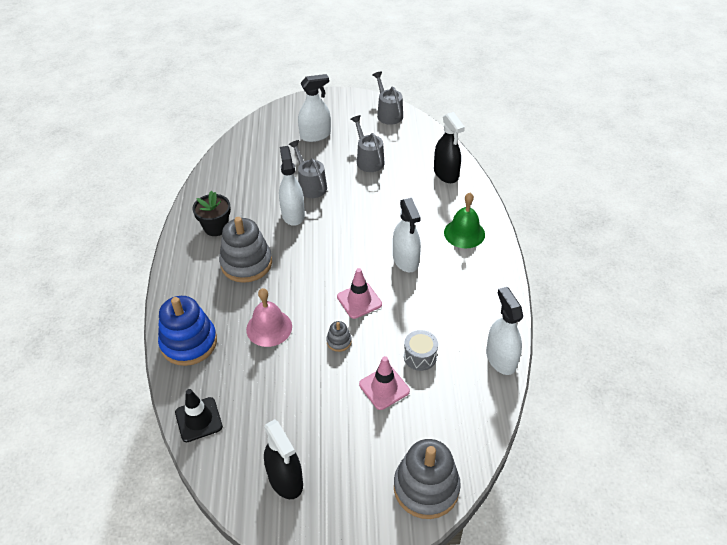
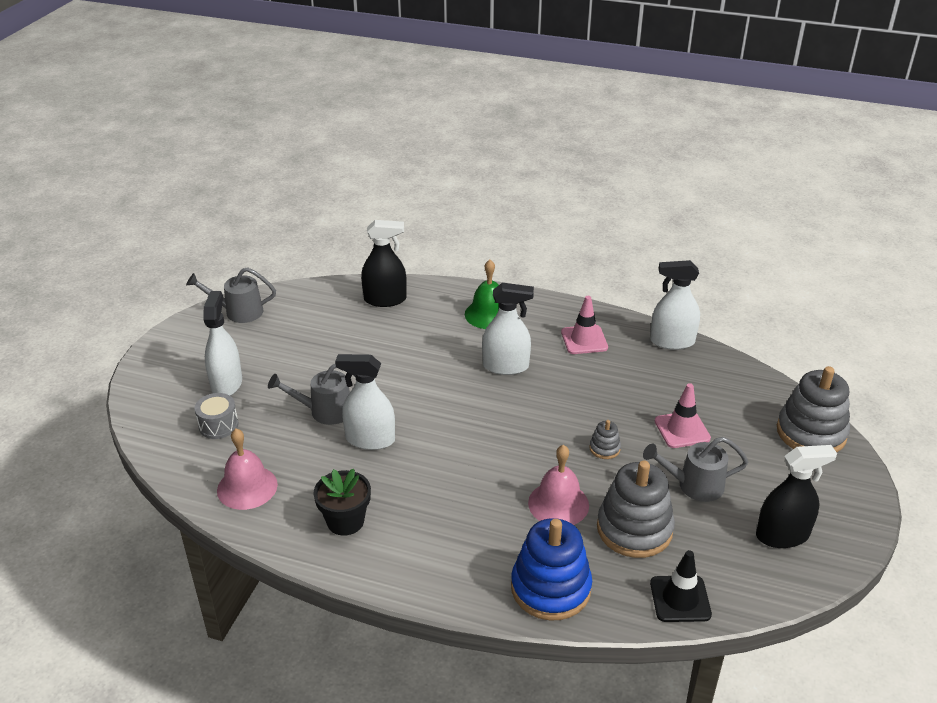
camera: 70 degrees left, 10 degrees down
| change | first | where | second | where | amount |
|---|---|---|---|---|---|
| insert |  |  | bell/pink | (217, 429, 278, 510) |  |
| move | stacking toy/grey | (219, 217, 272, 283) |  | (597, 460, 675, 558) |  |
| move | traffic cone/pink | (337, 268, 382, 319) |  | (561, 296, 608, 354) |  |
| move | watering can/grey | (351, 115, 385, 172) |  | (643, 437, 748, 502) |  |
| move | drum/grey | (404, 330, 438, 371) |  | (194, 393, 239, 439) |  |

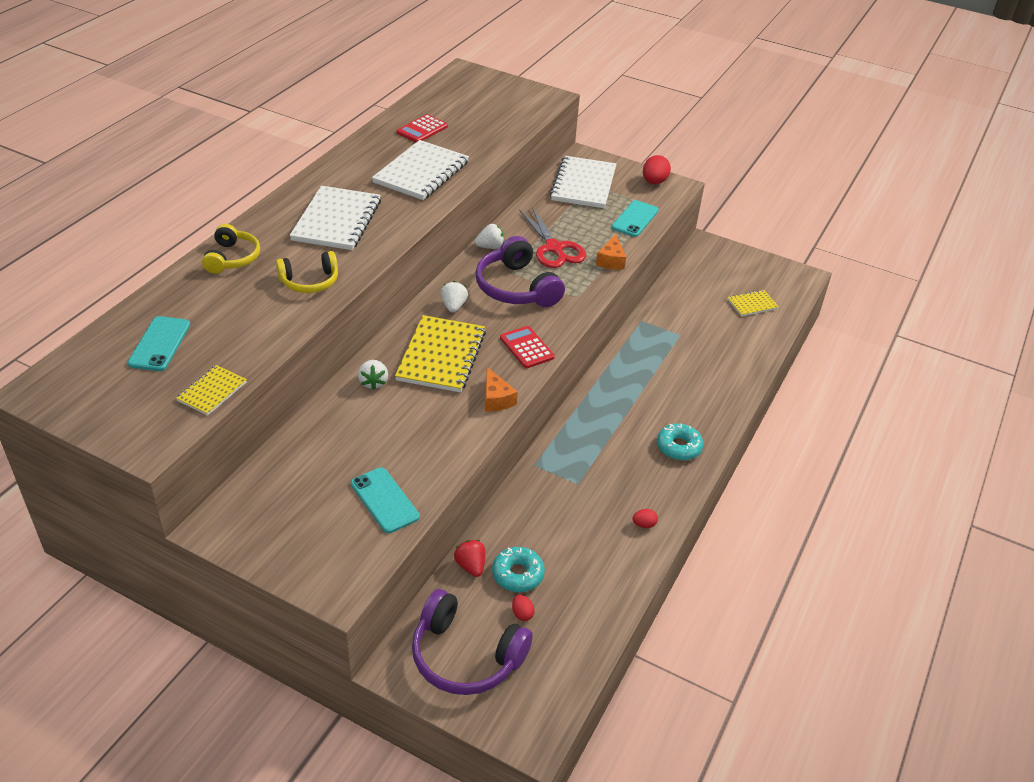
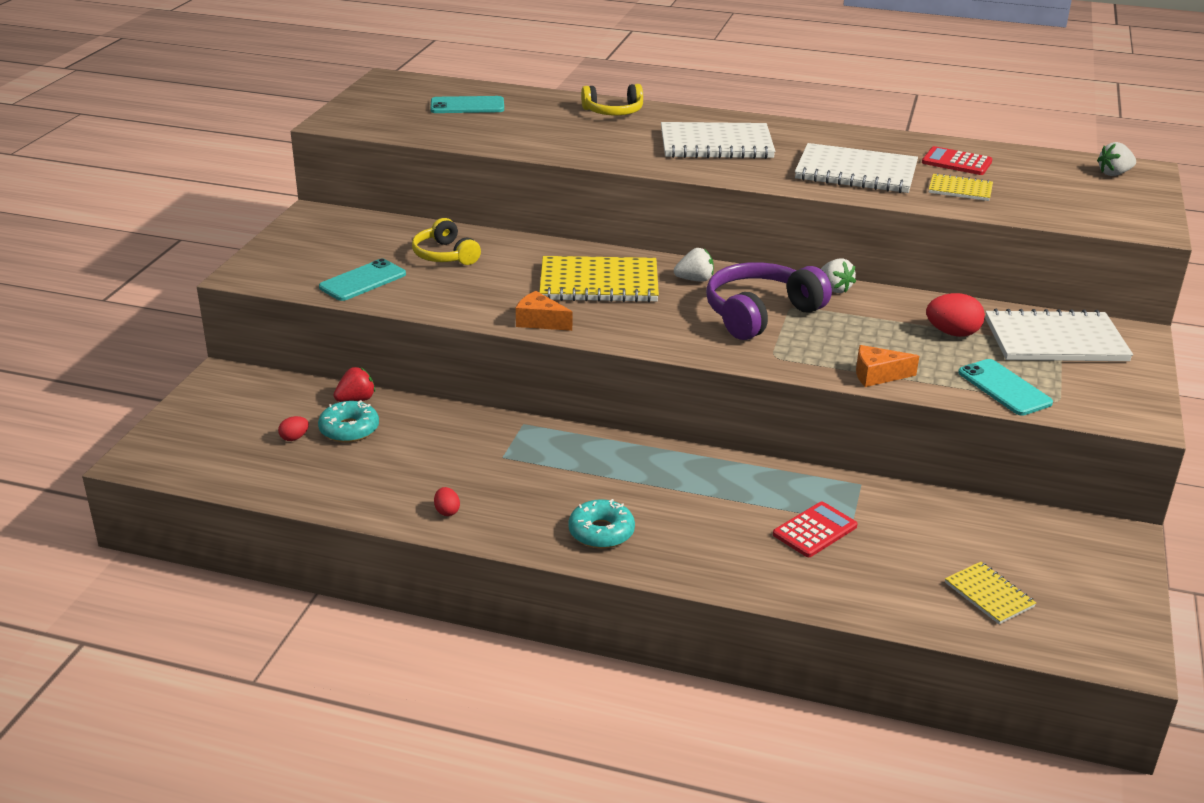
camera: 80 degrees right, 10 degrees down
| change | first | where | second | where | amount |
|---|---|---|---|---|---|
| delete | headphones/purple | (412, 589, 533, 695) |  |  |  |
| delete | scissors/red | (519, 207, 586, 268) |  |  |  |
| move | notebook/yellow | (176, 365, 247, 416) |  | (929, 173, 993, 201) |  |
| move | headphones/yellow | (276, 251, 338, 293) |  | (412, 218, 481, 265) |  |
| move | strawberry/white | (358, 360, 388, 390) |  | (1097, 142, 1136, 176) |  |
| move | calculator/red | (500, 326, 555, 368) |  | (773, 502, 858, 557) |  |
| move | egg/red | (643, 155, 671, 184) |  | (926, 293, 985, 337) |  |
| rotate | cheese/orange | (485, 367, 518, 412) |  | (516, 291, 572, 331) | 60 degrees clockwise |
| rotate | phone/turquoise | (612, 200, 659, 237) |  | (958, 359, 1053, 415) | 45 degrees clockwise |

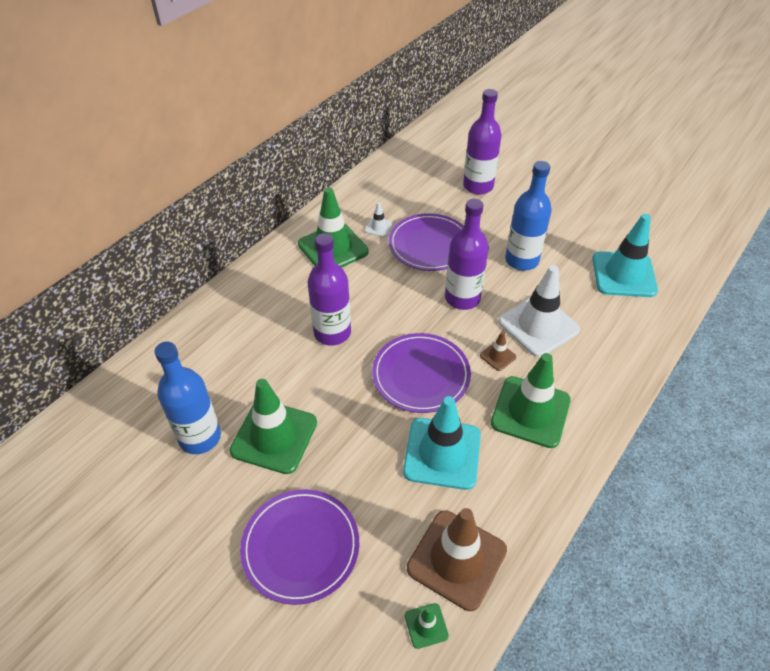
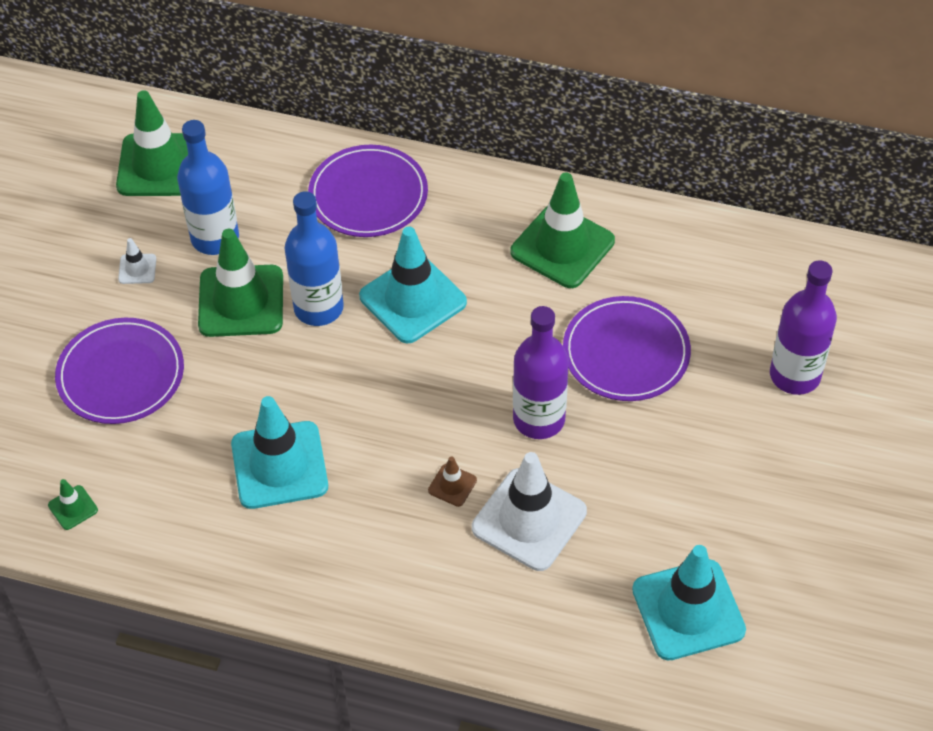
camera: 70 degrees right, 5 degrees up
| change | first | where | second | where | amount |
|---|---|---|---|---|---|
| delete | traffic cone/brown | (407, 508, 507, 611) |  |  |  |
| move | traffic cone/white | (365, 202, 393, 237) |  | (118, 238, 156, 284) |  |
| move | plate/purple | (372, 333, 471, 413) |  | (308, 145, 428, 237) |  |
| move | traffic cone/green | (491, 353, 571, 448) |  | (116, 90, 188, 196) |  |
| move | bottle/blue | (505, 161, 552, 271) |  | (285, 191, 344, 326) |  |
| replace | bottle/purple | (307, 233, 351, 346) | traffic cone/turquoise | (359, 226, 467, 343) |  |

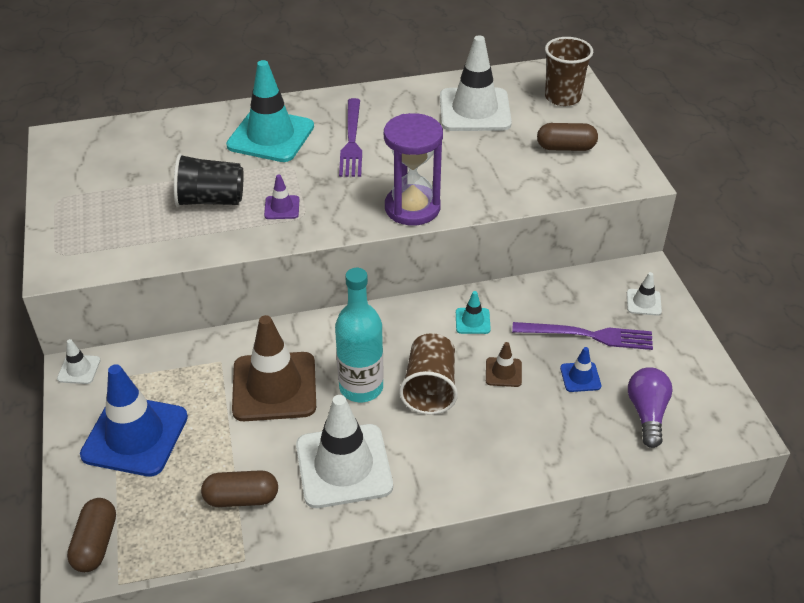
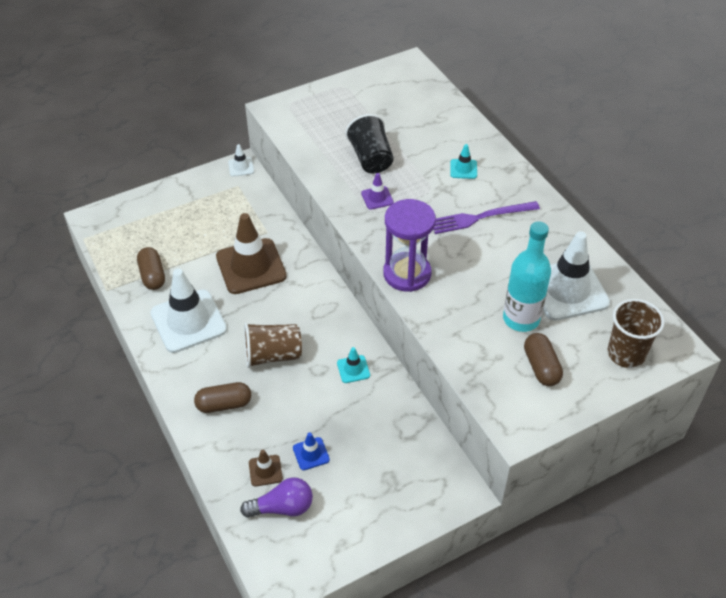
camera: 75 degrees right, 5 degrees up
| change | first | where | second | where | amount |
|---|---|---|---|---|---|
| delete | traffic cone/blue | (80, 364, 188, 477) |  |  |  |
| delete | fork/purple | (512, 322, 653, 350) |  |  |  |
| delete | traffic cone/white | (627, 272, 662, 316) |  |  |  |
| move | capsule/brown | (67, 498, 116, 572) |  | (194, 382, 251, 413) |  |
| move | bottle/turquoise | (335, 268, 384, 402) |  | (503, 221, 551, 332) |  |
| move | traffic cone/brown | (486, 342, 522, 387) |  | (249, 450, 283, 486) |  |
| resize | traffic cone/turquoise | (226, 60, 314, 162) |  | (450, 144, 477, 179) | x0.44 |

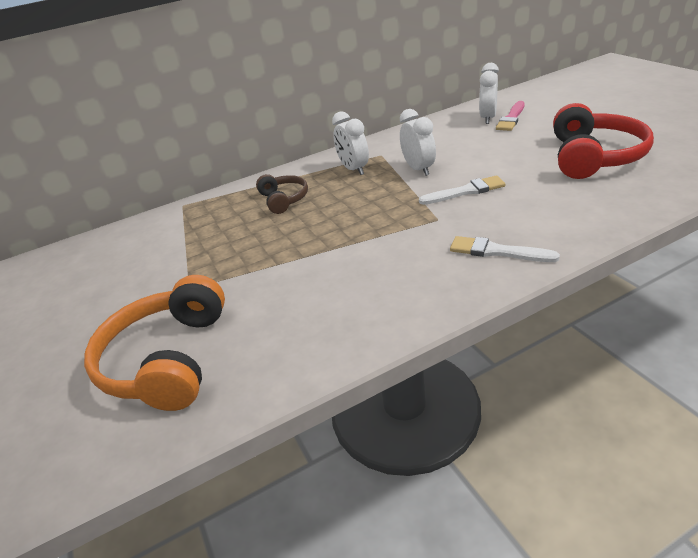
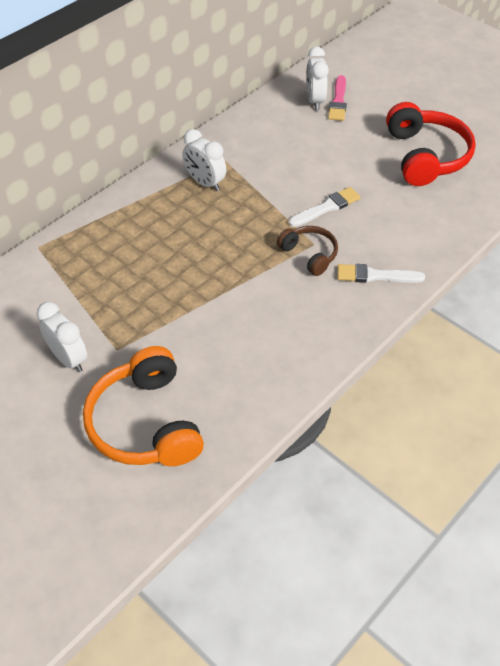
camera: 25 degrees left, 15 degrees up
| change | first | where | second | where | amount |
|---|---|---|---|---|---|
| move | headphones/brown | (256, 174, 308, 214) |  | (277, 226, 338, 276) |  |
| move | clock/white | (400, 109, 436, 176) |  | (37, 302, 87, 372) |  |

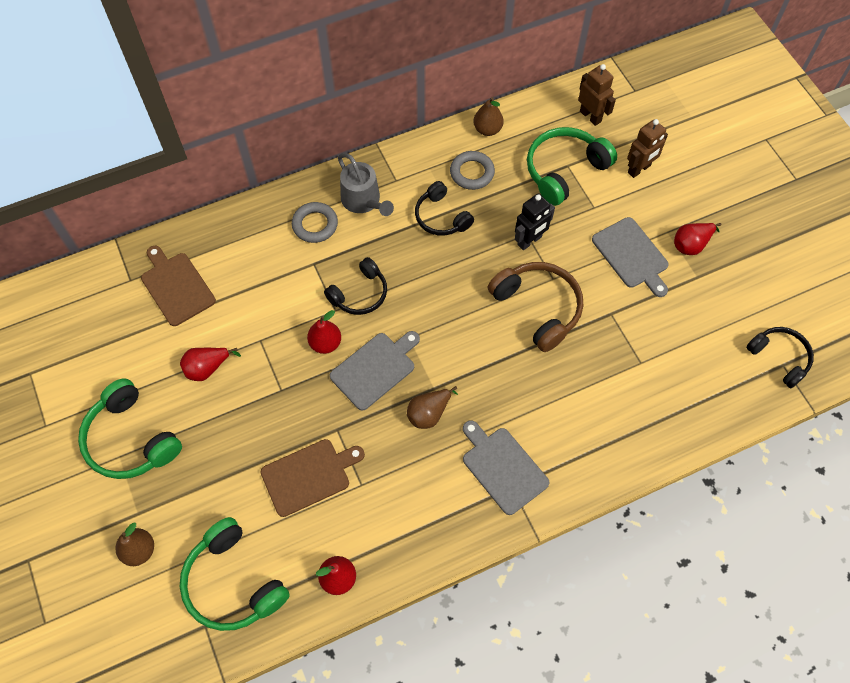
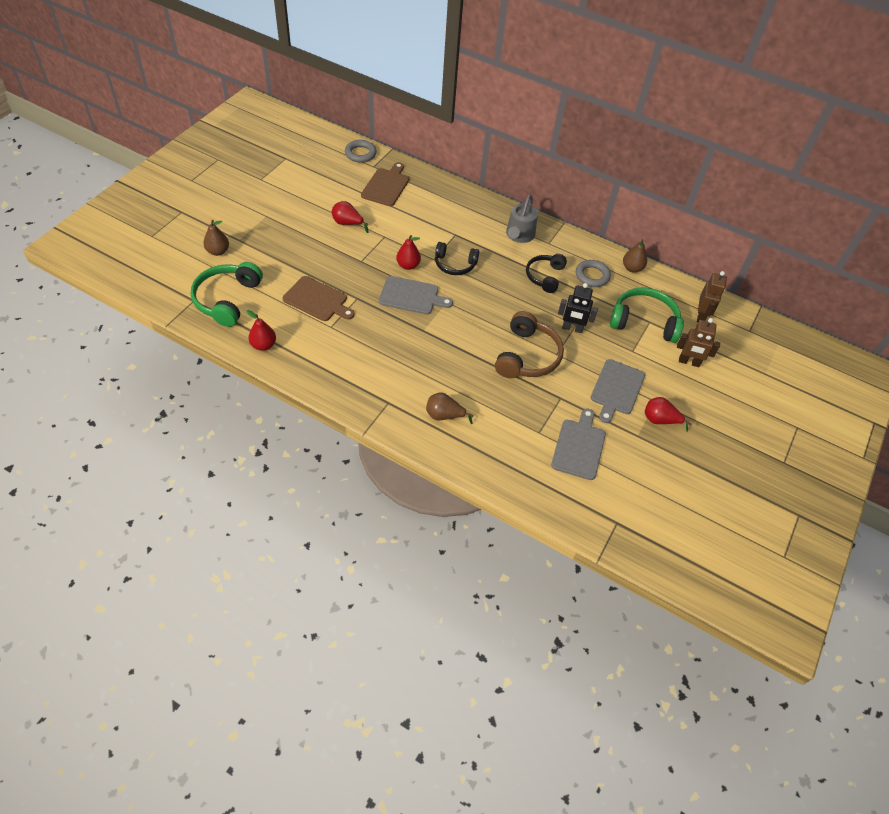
camera: 50 degrees right, 10 degrees down
| change | first | where | second | where | amount |
|---|---|---|---|---|---|
| delete | headphones/green | (78, 378, 182, 479) |  |  |  |
| delete | headphones/black | (746, 327, 814, 388) |  |  |  |
| move | ring/grey | (292, 202, 338, 243) |  | (345, 140, 377, 163) |  |
| move | pear/brown | (407, 386, 458, 429) |  | (426, 392, 474, 424) |  |
| move | cutting board/grey | (463, 420, 549, 515) |  | (551, 408, 606, 480) |  |

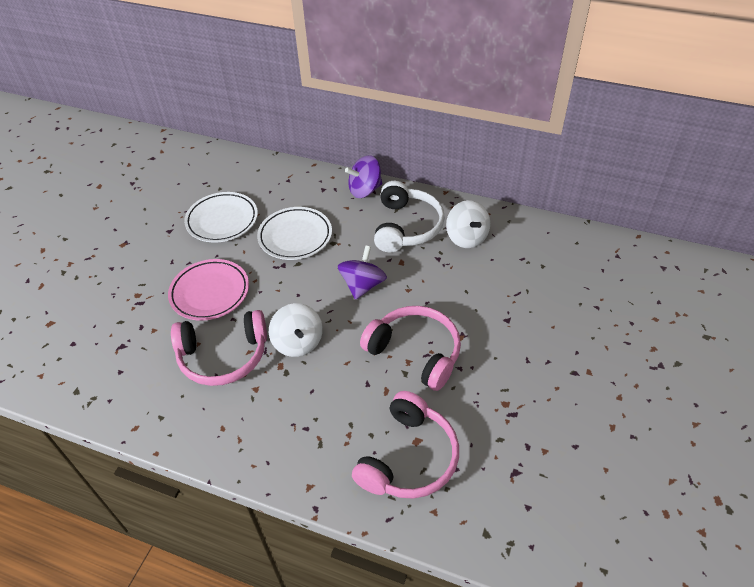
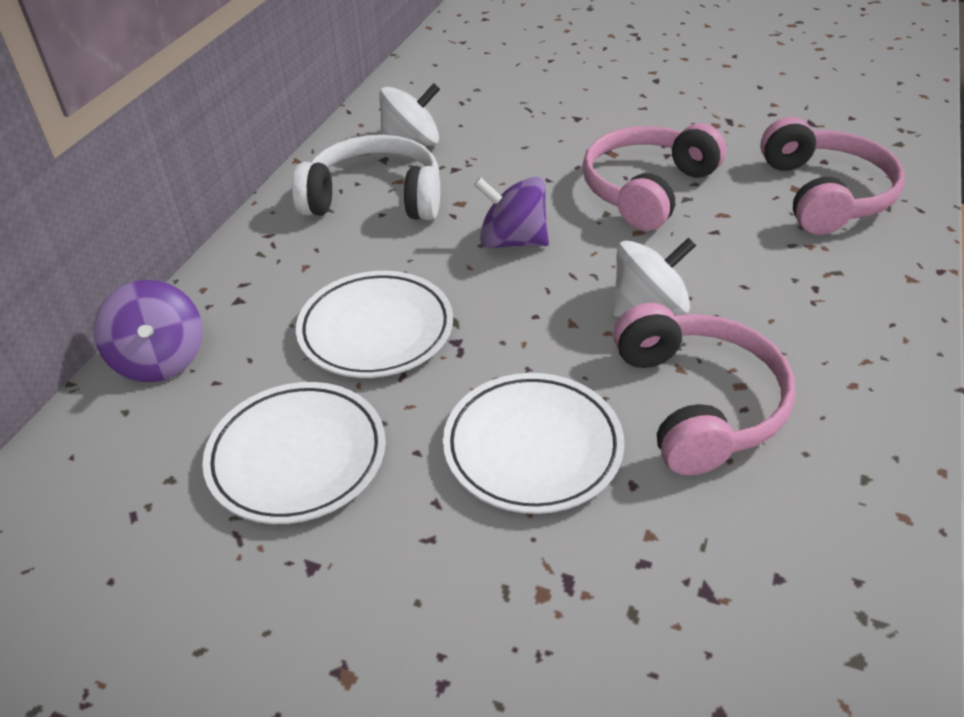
camera: 90 degrees left, 5 degrees down
| change | first | where | second | where | amount |
|---|---|---|---|---|---|
| move | spinning top/purple | (345, 155, 382, 198) |  | (94, 280, 203, 382) |  |
| recolor | plate/pink | (168, 259, 249, 321) | plate/white | (443, 373, 624, 514) |  |
| rotate | headphones/pink | (352, 391, 459, 499) |  | (760, 117, 905, 235) | 60 degrees clockwise |

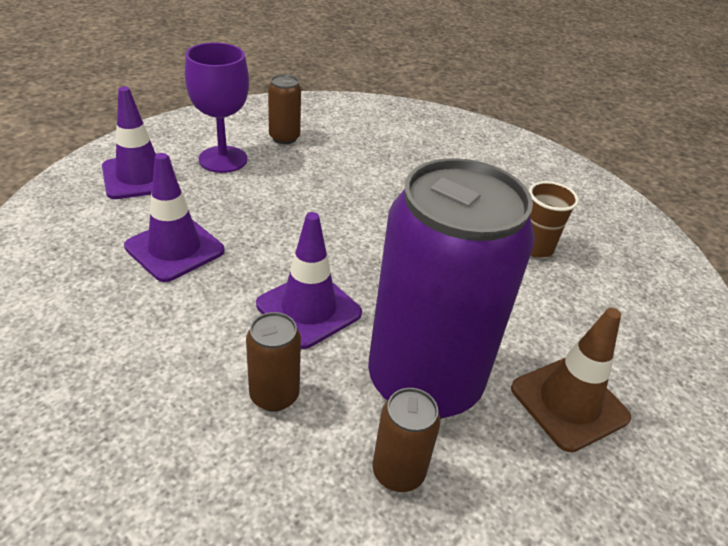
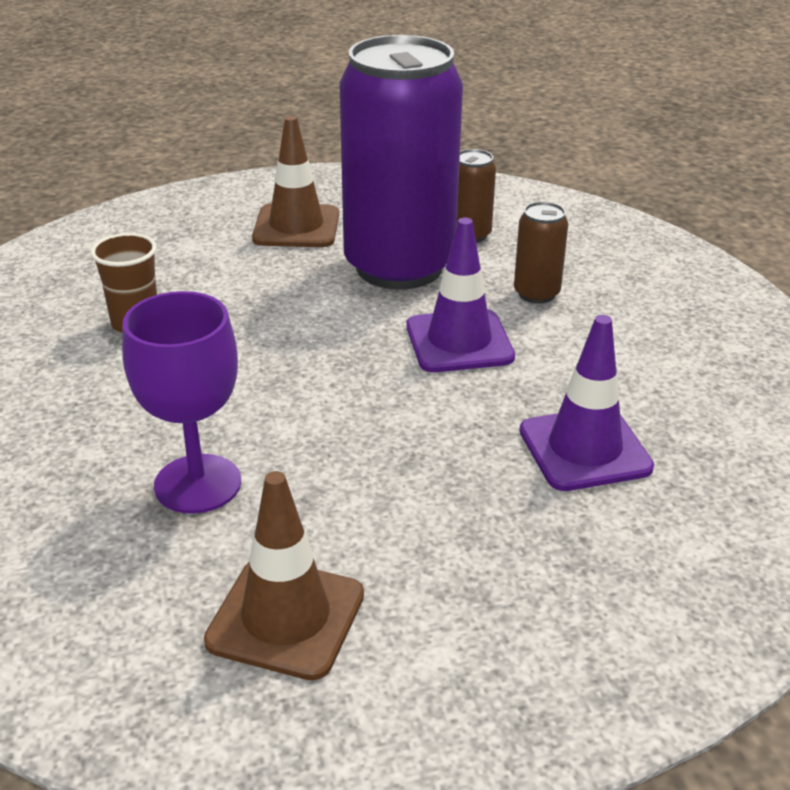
camera: 145 degrees left, 5 degrees down
| change | first | where | second | where | amount |
|---|---|---|---|---|---|
| delete | traffic cone/purple | (102, 86, 175, 199) |  |  |  |
| move | goblet/purple | (185, 42, 249, 173) |  | (122, 291, 241, 514) |  |
| replace | can/brown | (268, 74, 301, 144) | traffic cone/brown | (204, 471, 364, 680) |  |

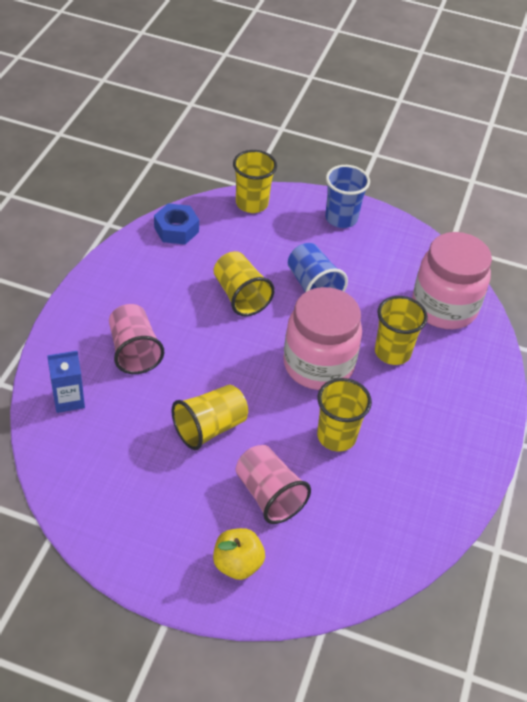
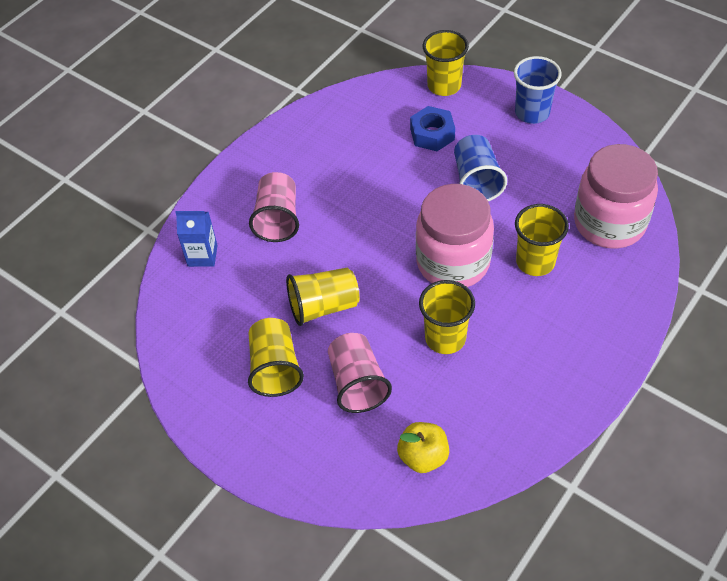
camera: 25 degrees right, 5 degrees up
| change | first | where | second | where | amount |
|---|---|---|---|---|---|
| move | nut/blue | (154, 203, 199, 244) |  | (410, 106, 455, 151) |  |
| move | apple/yellow | (213, 528, 265, 580) |  | (397, 422, 449, 473) |  |
| move | cup/yellow | (214, 251, 275, 316) |  | (248, 318, 304, 397) |  |

